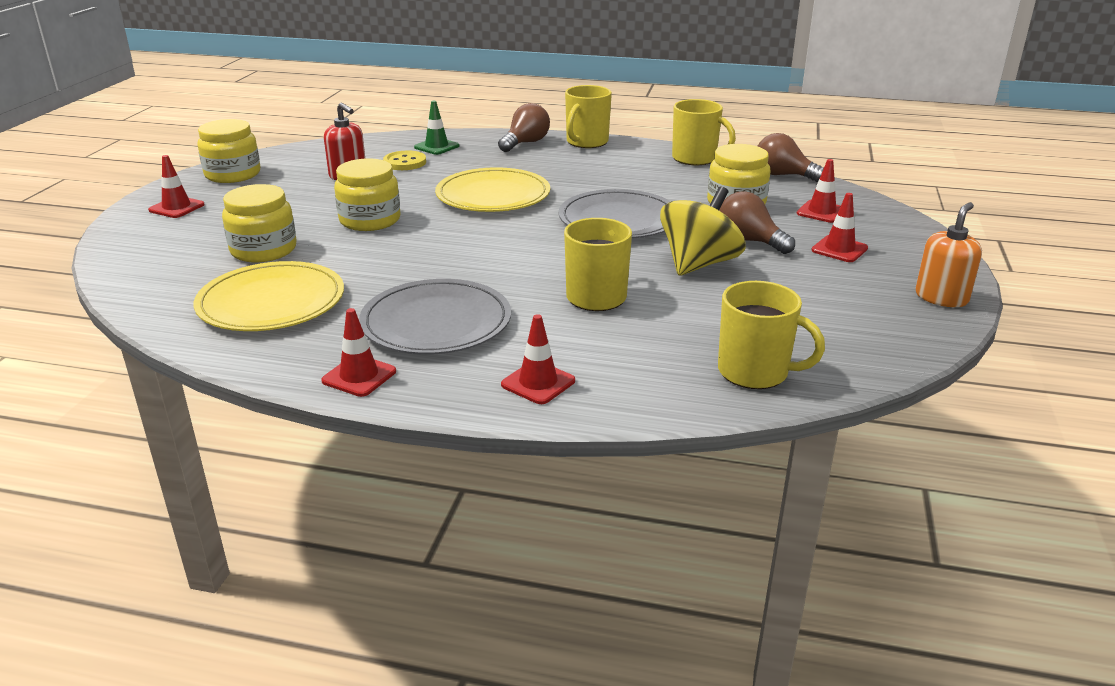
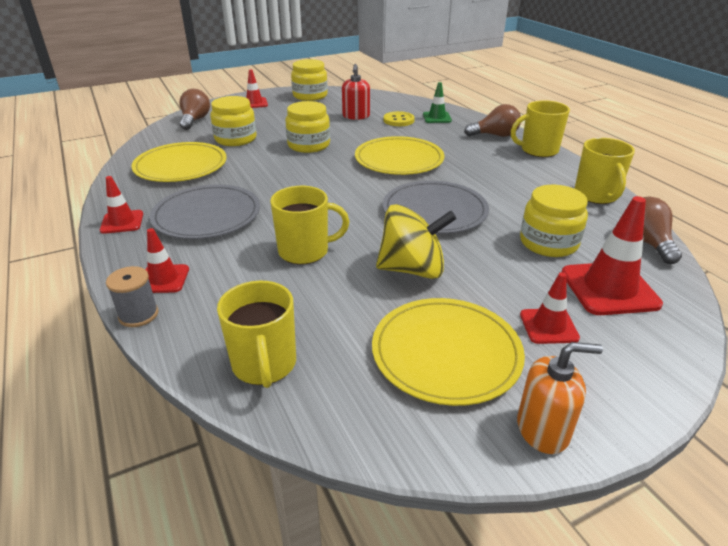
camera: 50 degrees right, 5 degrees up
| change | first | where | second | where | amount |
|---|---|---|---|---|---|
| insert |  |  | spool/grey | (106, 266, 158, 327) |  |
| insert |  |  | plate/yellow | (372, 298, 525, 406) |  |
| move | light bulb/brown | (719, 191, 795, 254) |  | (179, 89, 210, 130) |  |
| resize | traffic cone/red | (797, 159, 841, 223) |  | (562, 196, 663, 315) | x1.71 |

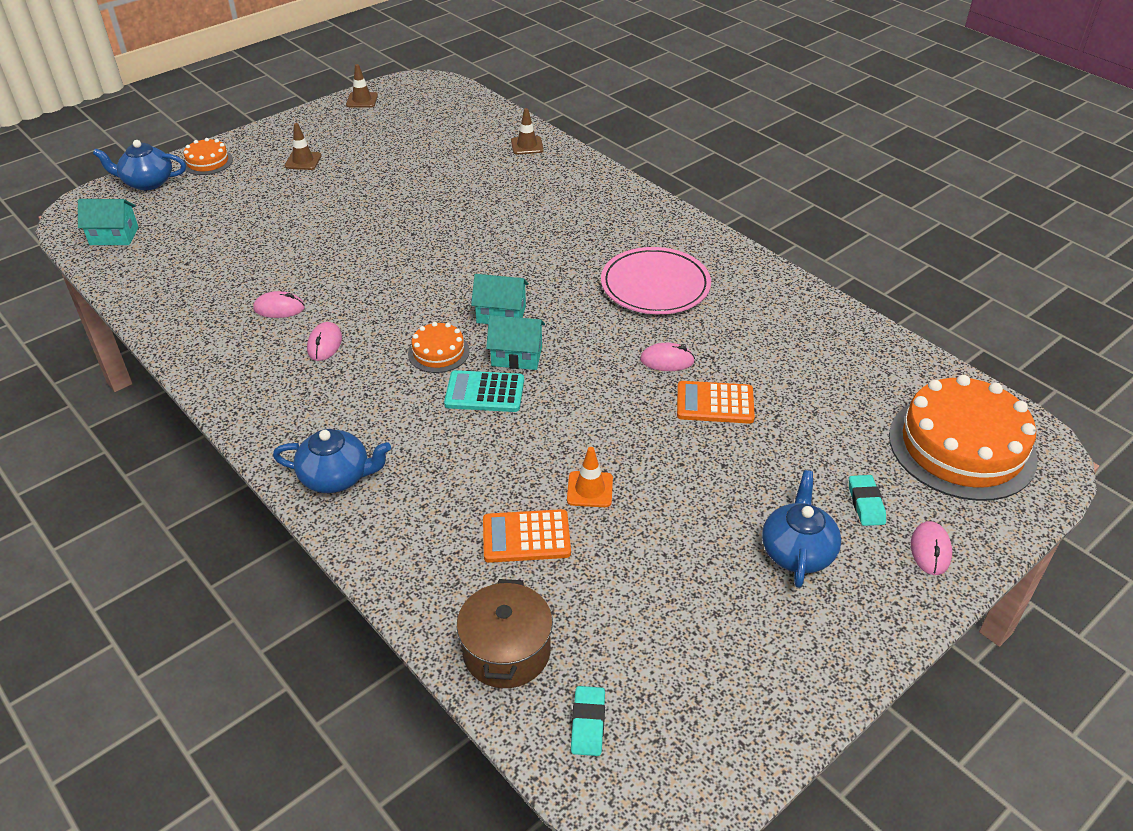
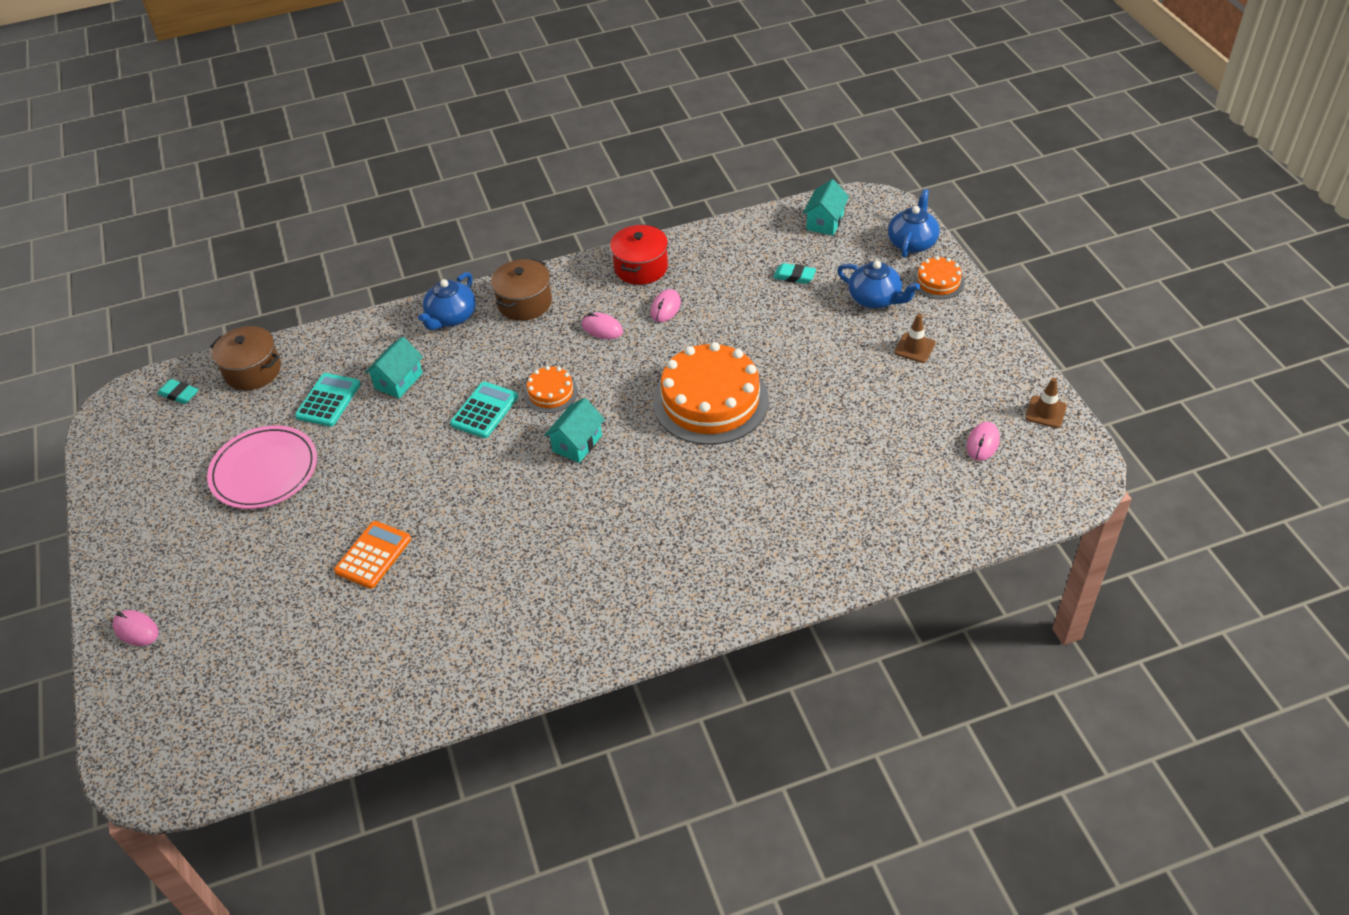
camera: 115 degrees right, 5 degrees up
| change | first | where | second | where | amount |
|---|---|---|---|---|---|
| delete | traffic cone/brown | (511, 108, 544, 154) |  |  |  |
| delete | traffic cone/orange | (567, 447, 613, 507) |  |  |  |
| insert |  |  | pot/brown | (491, 259, 552, 321) |  |
| insert |  |  | pot/red | (610, 224, 668, 285) |  |
| move | house/turquoise | (486, 315, 545, 370) |  | (365, 337, 423, 398) |  |
| move | plate/pink | (601, 247, 711, 314) |  | (207, 425, 317, 509) |  |
| move | mouse/pink | (640, 343, 695, 371) |  | (967, 422, 1000, 461) |  |
| move | teapot/blue | (762, 470, 841, 588) |  | (837, 261, 920, 309) |  |
| move | eraser/turquoise | (849, 475, 886, 526) |  | (773, 263, 816, 284) |  |
| move | cake/orange | (889, 375, 1038, 501) |  | (653, 342, 769, 445) |  |
| recolor | calculator/orange | (483, 509, 571, 563) | calculator/turquoise | (295, 373, 361, 427) |  |

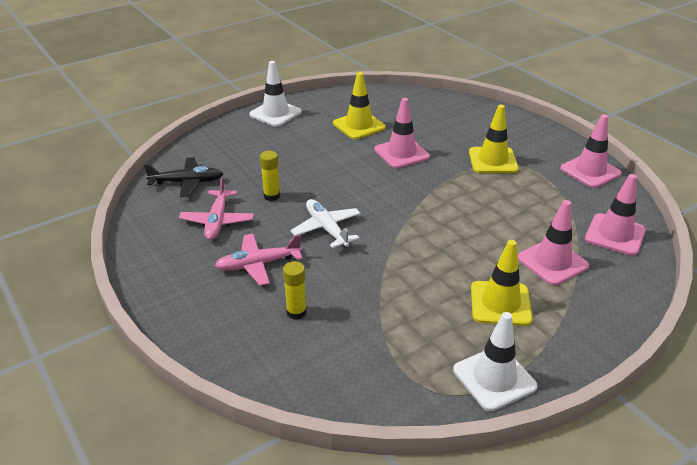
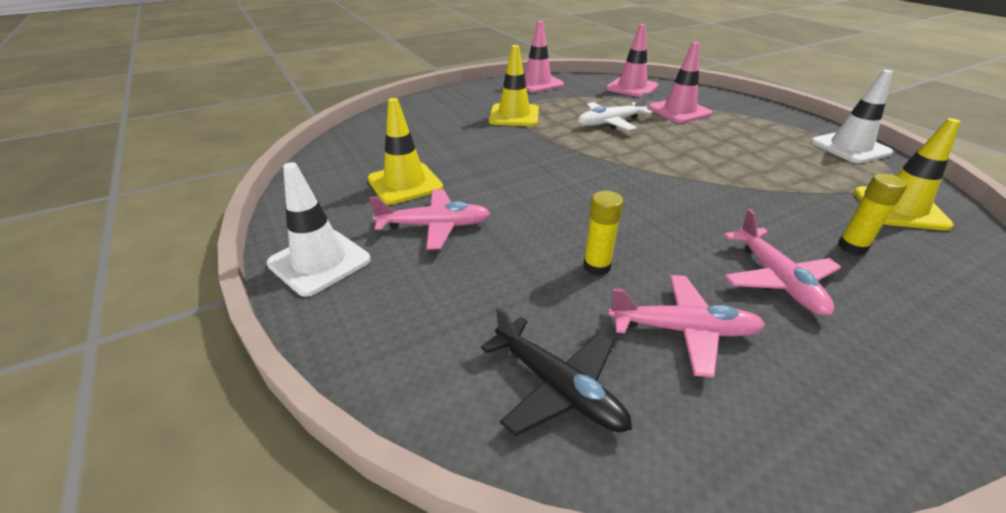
camera: 85 degrees left, 0 degrees up
| change | first | where | second | where | amount |
|---|---|---|---|---|---|
| delete | traffic cone/pink | (374, 98, 430, 169) |  |  |  |
| insert |  |  | plane/pink | (369, 189, 491, 250) |  |
| move | plane/white | (290, 199, 361, 248) |  | (578, 92, 652, 131) |  |
| move | traffic cone/yellow | (471, 240, 532, 326) |  | (854, 118, 961, 230) |  |
| rotate | plane/black | (144, 157, 223, 197) |  | (481, 306, 632, 436) | 135 degrees clockwise |

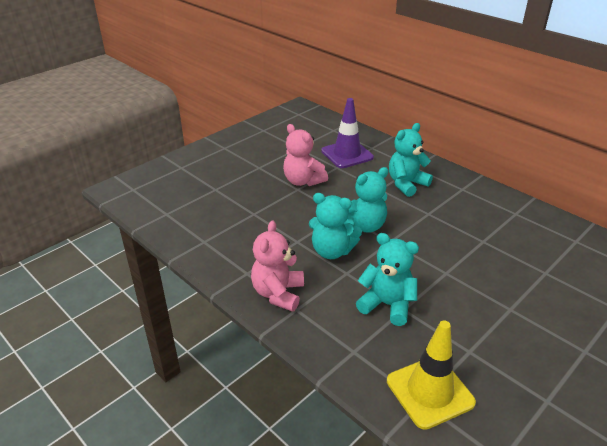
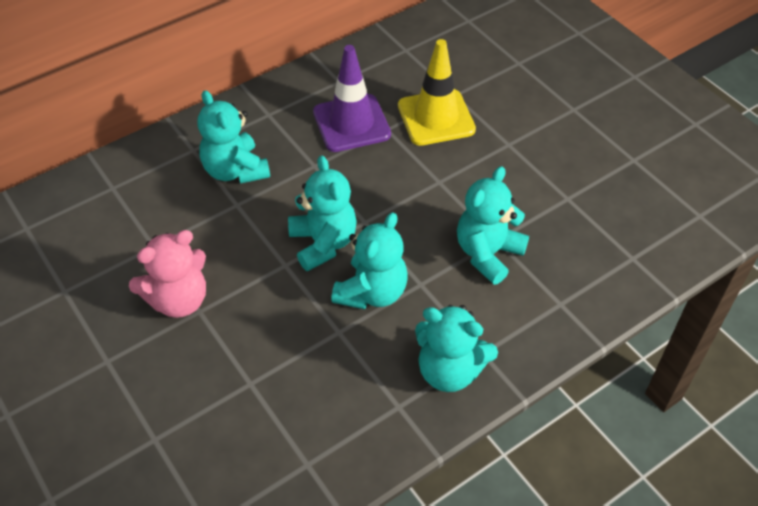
camera: 80 degrees left, 15 degrees up
| change | first | where | second | where | amount |
|---|---|---|---|---|---|
| move | traffic cone/purple | (321, 98, 374, 168) |  | (313, 45, 391, 152) |  |
| move | traffic cone/yellow | (387, 320, 476, 430) |  | (398, 39, 476, 146) |  |
| recolor | teddy bear/pink | (251, 220, 304, 312) | teddy bear/turquoise | (415, 305, 498, 392) |  |

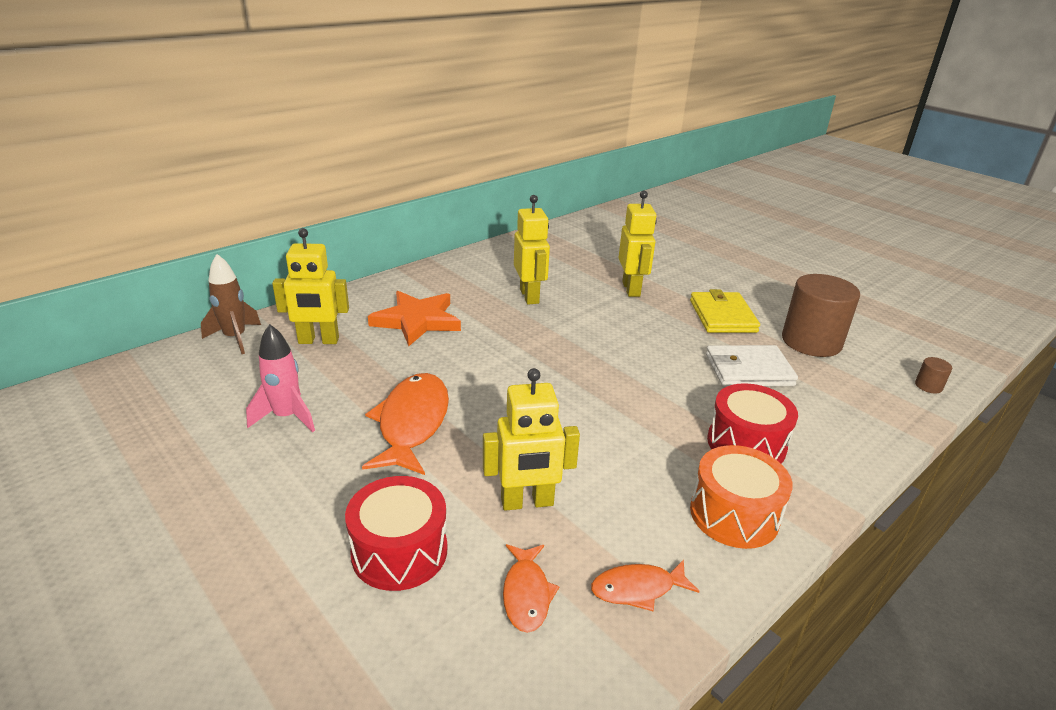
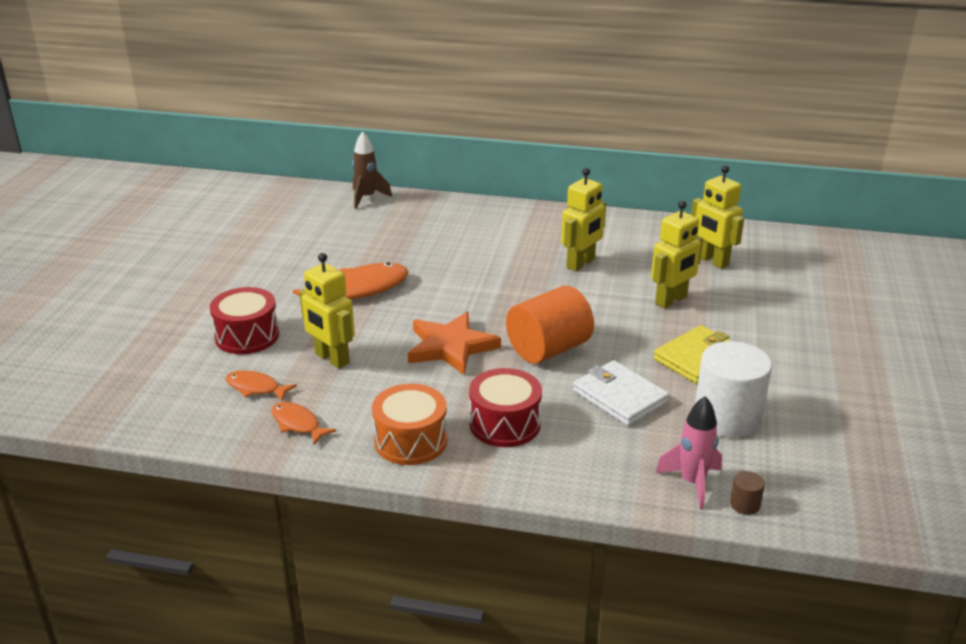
camera: 55 degrees right, 0 degrees up
| change | first | where | second | where | amount |
|---|---|---|---|---|---|
| insert |  |  | cylinder/orange | (506, 286, 594, 364) |  |
| move | rocket/pink | (246, 324, 315, 432) |  | (655, 396, 722, 510) |  |
| move | robot/yellow | (272, 228, 349, 344) |  | (691, 165, 744, 269) |  |
| move | star/orange | (368, 291, 461, 346) |  | (408, 312, 501, 375) |  |
| recolor | cylinder/brown | (782, 274, 860, 357) | cylinder/white | (695, 341, 772, 438) |  |
| rotate | fish/orange | (503, 544, 559, 633) |  | (225, 370, 297, 401) | 60 degrees clockwise |

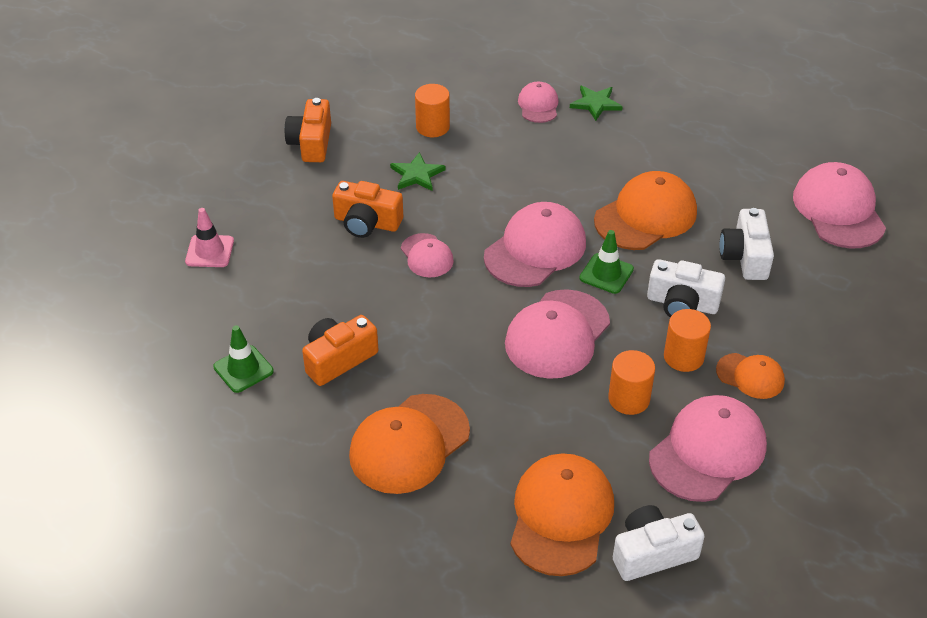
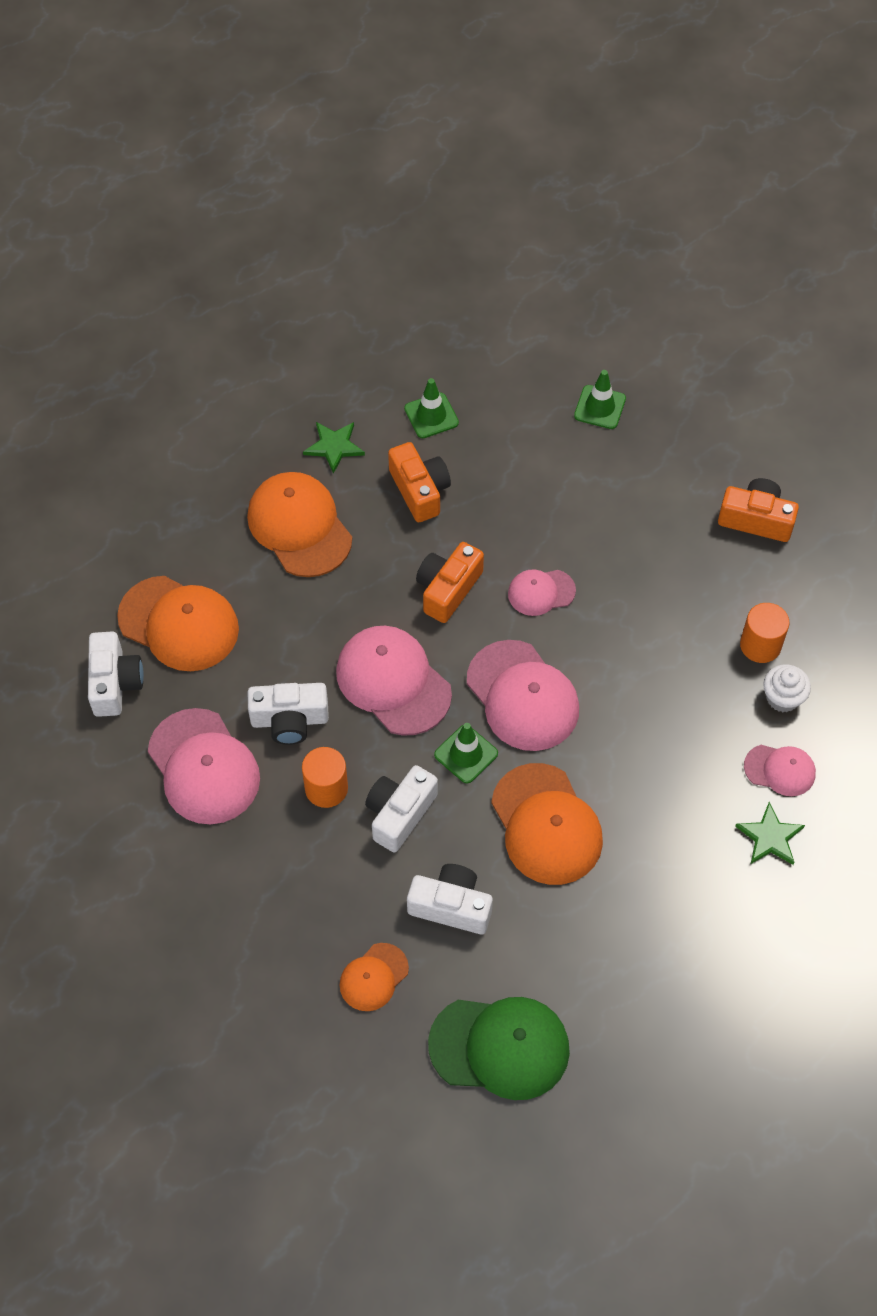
camera: 105 degrees right, 15 degrees up
| change | first | where | second | where | amount |
|---|---|---|---|---|---|
| insert |  |  | cupcake/white | (763, 664, 811, 712) |  |
| move | camera/orange | (332, 181, 403, 238) |  | (416, 542, 484, 623) |  |
| move | star/green | (390, 152, 445, 191) |  | (303, 422, 365, 474) |  |
| move | cap/orange | (716, 353, 785, 399) |  | (339, 943, 409, 1011) |  |
| replace | cylinder/orange | (608, 350, 655, 415) | camera/white | (248, 683, 329, 745) |  |
| recolor | traffic cone/pink | (185, 208, 234, 267) | traffic cone/green | (574, 370, 626, 429) |  |
| recolor | cap/pink | (793, 162, 886, 248) | cap/green | (428, 997, 570, 1100) |  |

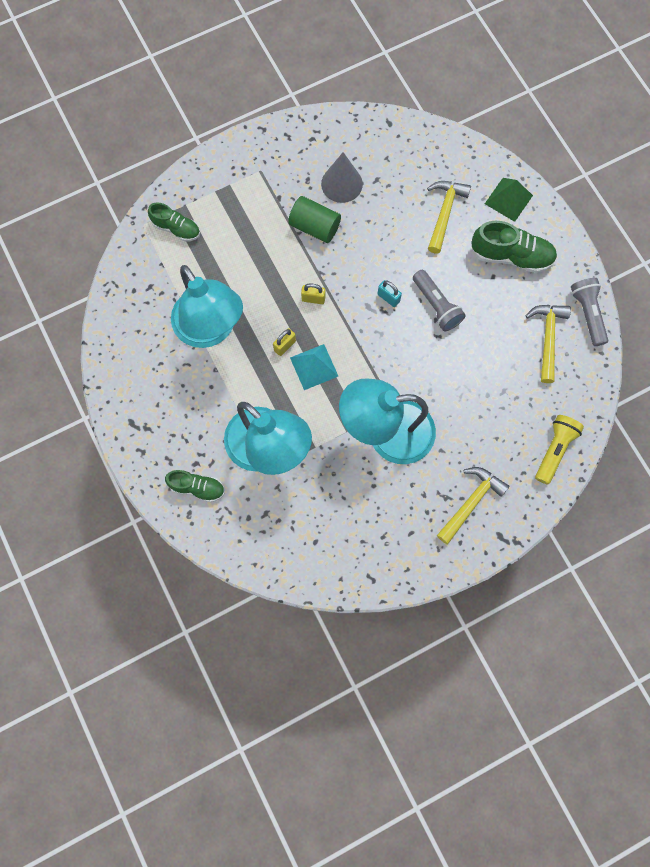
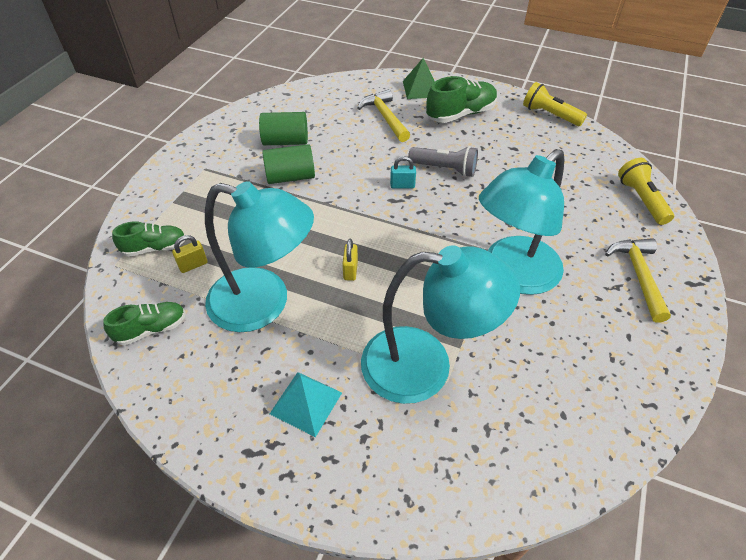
camera: 40 degrees left, 25 degrees down
| change | first | where | second | where | amount |
|---|---|---|---|---|---|
| delete | hammer/yellow | (526, 305, 571, 383) |  |  |  |
| move | shoe/green | (165, 470, 225, 502) |  | (103, 302, 186, 345) |  |
| move | pyramid/turquoise | (290, 344, 338, 390) |  | (270, 372, 342, 437) |  |
| move | padlock/yellow | (301, 283, 326, 304) |  | (172, 235, 208, 273) |  |
| replace | cone/grey | (321, 152, 363, 203) | cylinder/green | (259, 112, 308, 145) |  |
| recolor | flashlight/grey | (571, 278, 608, 346) | flashlight/yellow | (523, 82, 587, 126) |  |

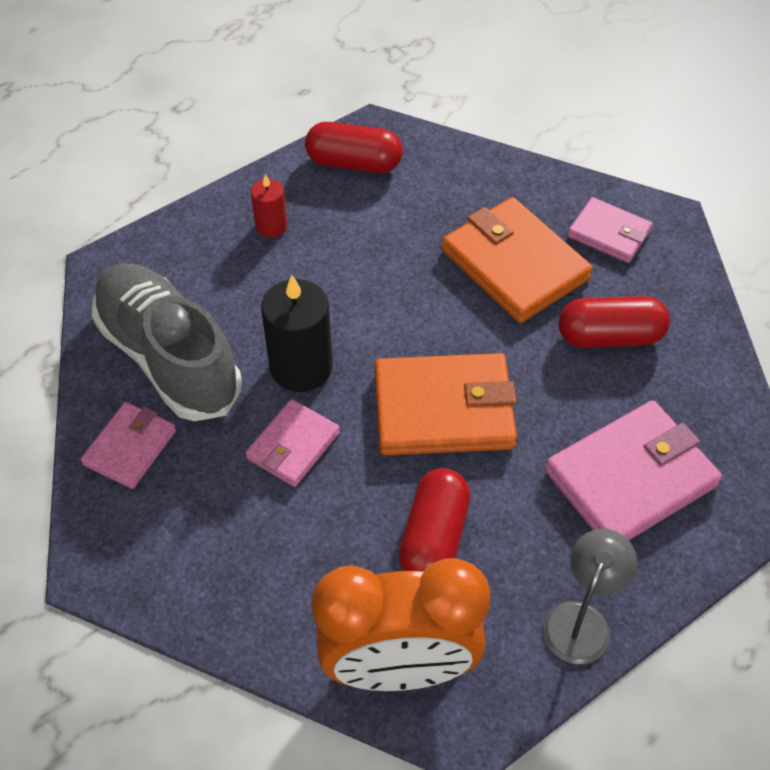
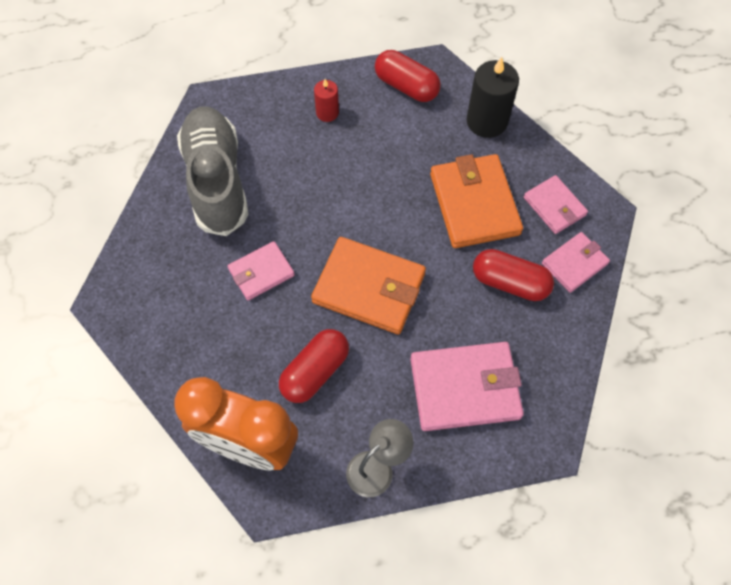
camera: 25 degrees right, 10 degrees up
| change | first | where | second | where | amount |
|---|---|---|---|---|---|
| move | wallet/pink | (81, 402, 176, 489) |  | (542, 232, 610, 293) |  |
| move | candle/black | (261, 275, 333, 392) |  | (467, 57, 519, 138) |  |

